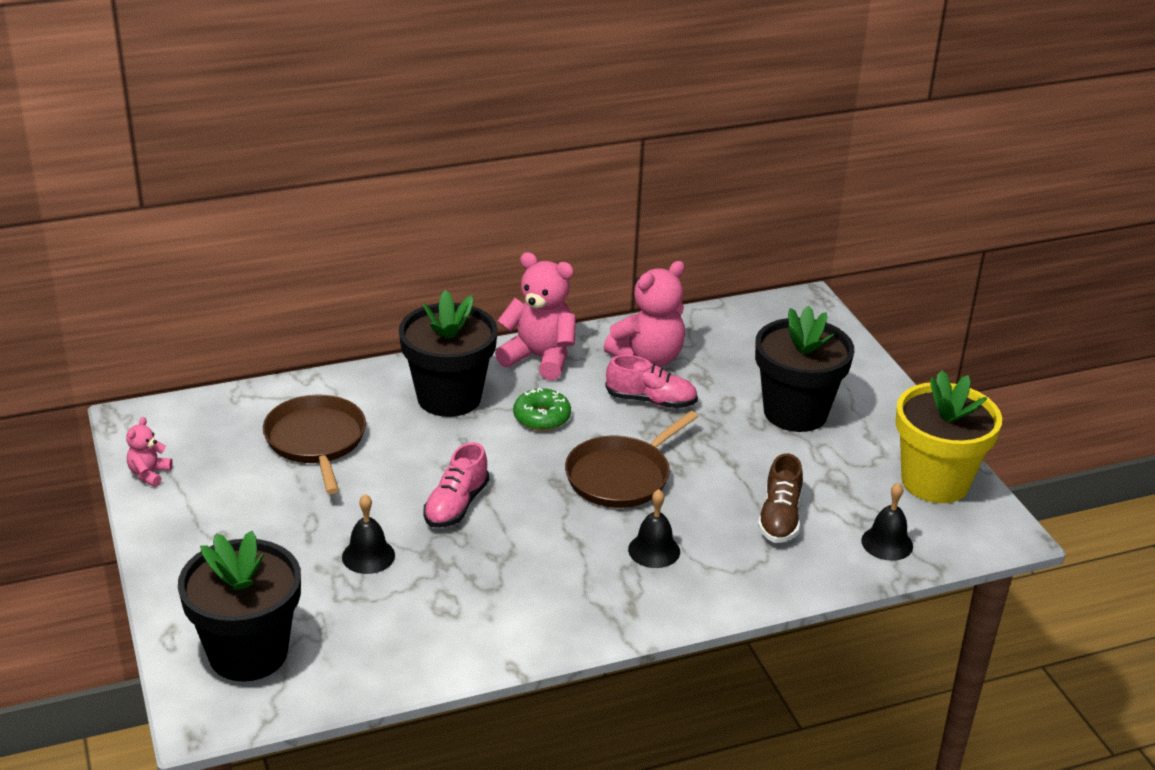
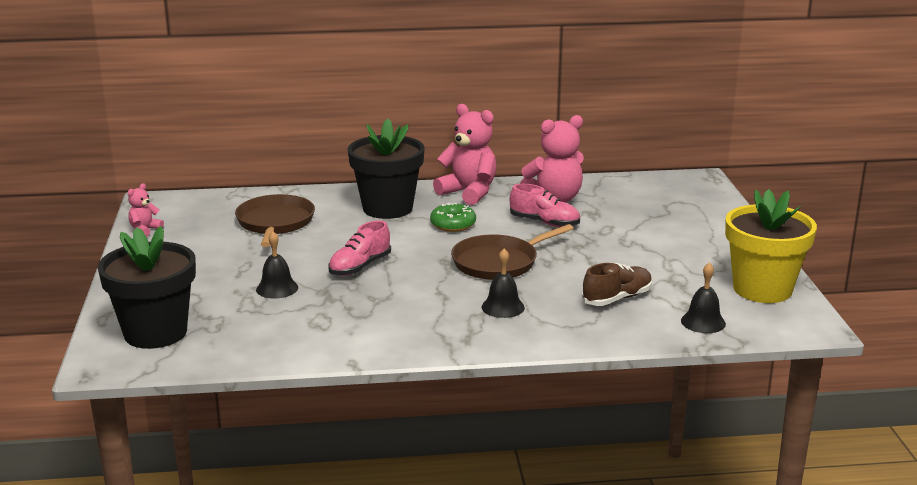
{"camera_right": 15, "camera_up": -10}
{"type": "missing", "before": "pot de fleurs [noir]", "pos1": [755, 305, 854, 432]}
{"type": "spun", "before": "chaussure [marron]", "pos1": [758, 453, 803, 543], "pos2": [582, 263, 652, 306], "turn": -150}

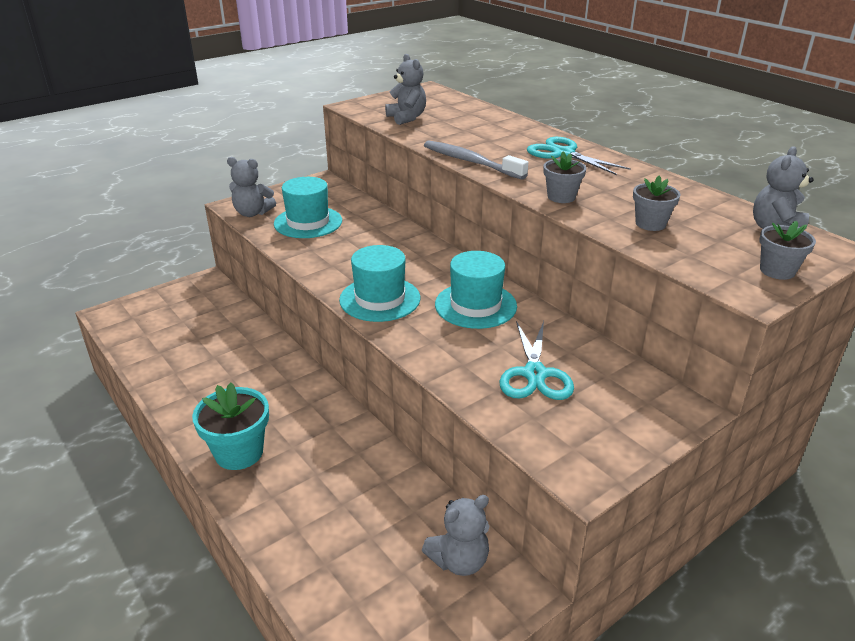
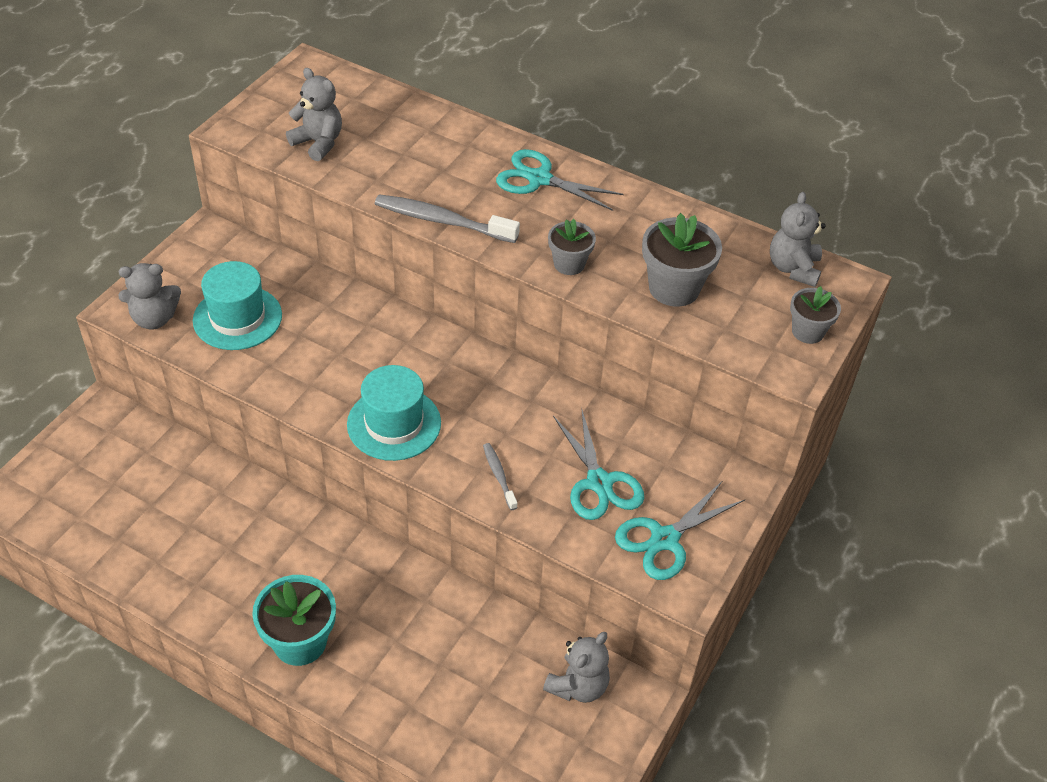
{"camera_right": -25, "camera_up": 15}
{"type": "size", "before": "pot de fleurs [gris]", "pos1": [633, 176, 681, 231], "pos2": [642, 213, 722, 307], "scale": 1.62}
{"type": "missing", "before": "chapeau [turquoise]", "pos1": [435, 251, 517, 329]}
{"type": "appeared", "after": "brosse à dents [gris]", "pos2": [483, 443, 518, 510]}
{"type": "appeared", "after": "ciseaux [turquoise]", "pos2": [615, 481, 745, 580]}

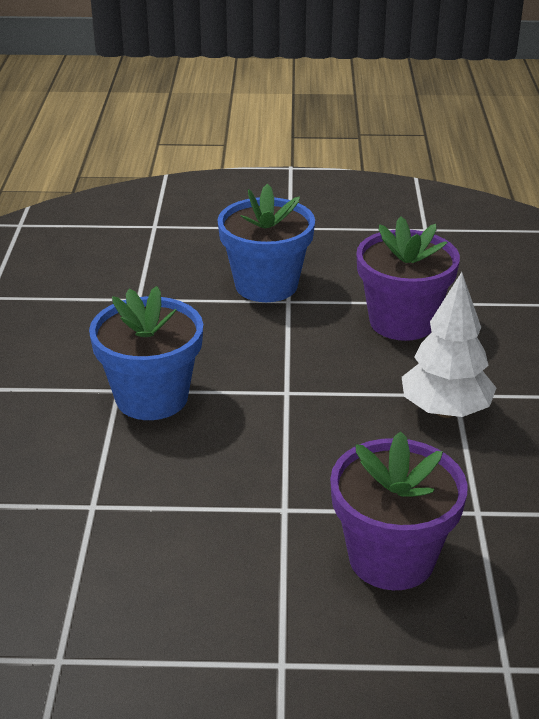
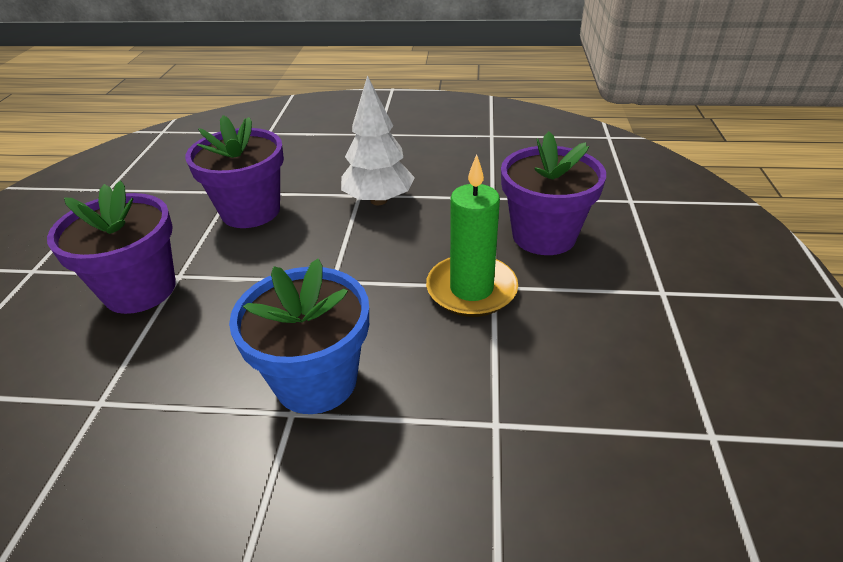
{"camera_right": -85, "camera_up": 5}
{"type": "colour", "before": "pot de fleurs [bleu]", "after": "pot de fleurs [violet]", "pos1": [217, 184, 315, 302], "pos2": [47, 181, 176, 314]}
{"type": "appeared", "after": "bougie [vert]", "pos2": [426, 154, 518, 317]}

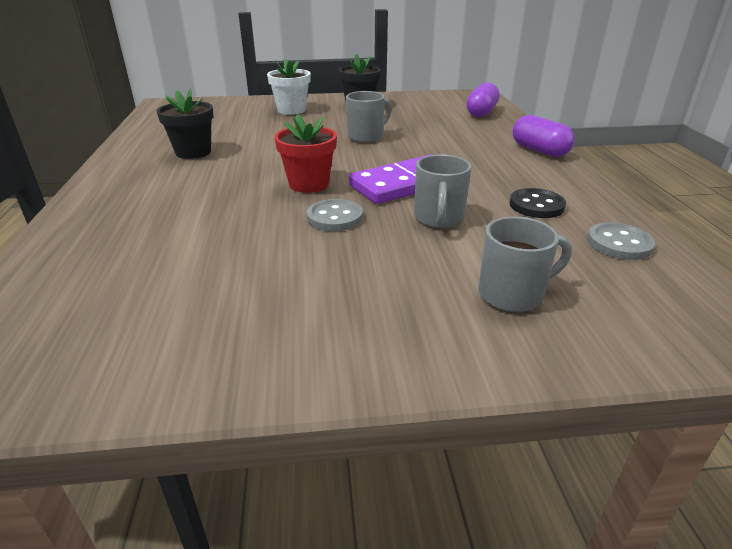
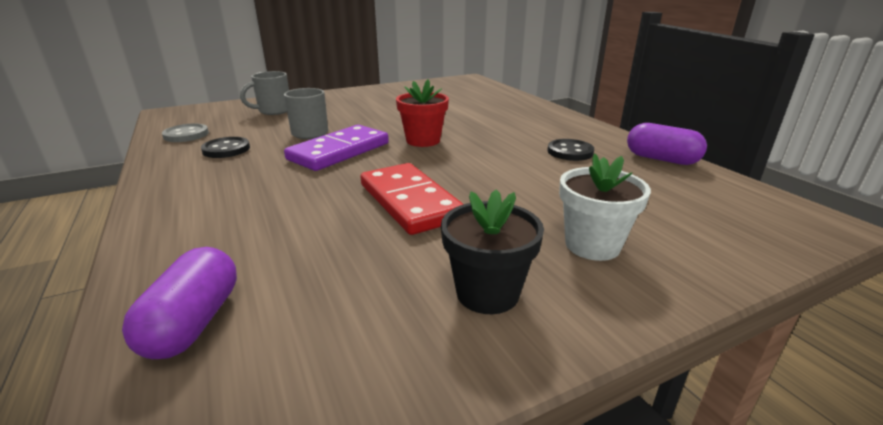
{"camera_right": 160, "camera_up": -5}
{"type": "exchanged", "before": "pot de fleurs [noir]", "after": "bouton [noir]", "pos1": [157, 89, 214, 159], "pos2": [547, 139, 594, 161]}
{"type": "exchanged", "before": "tasse [gris]", "after": "domino [rouge]", "pos1": [346, 91, 391, 143], "pos2": [360, 163, 463, 235]}
{"type": "relocated", "before": "gélule [violet]", "pos1": [513, 115, 575, 157], "pos2": [627, 123, 707, 165]}
{"type": "missing", "before": "bouton [gris]", "pos1": [307, 199, 363, 231]}

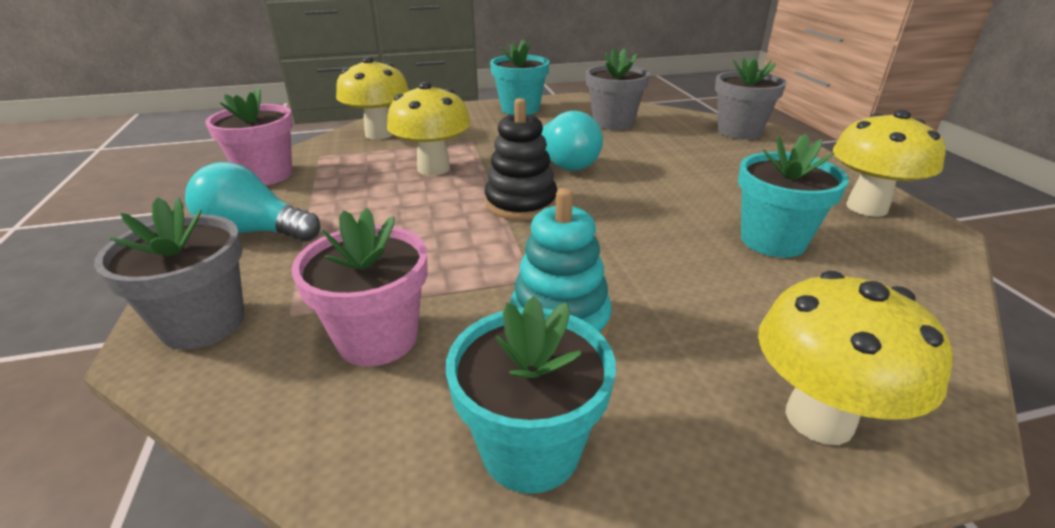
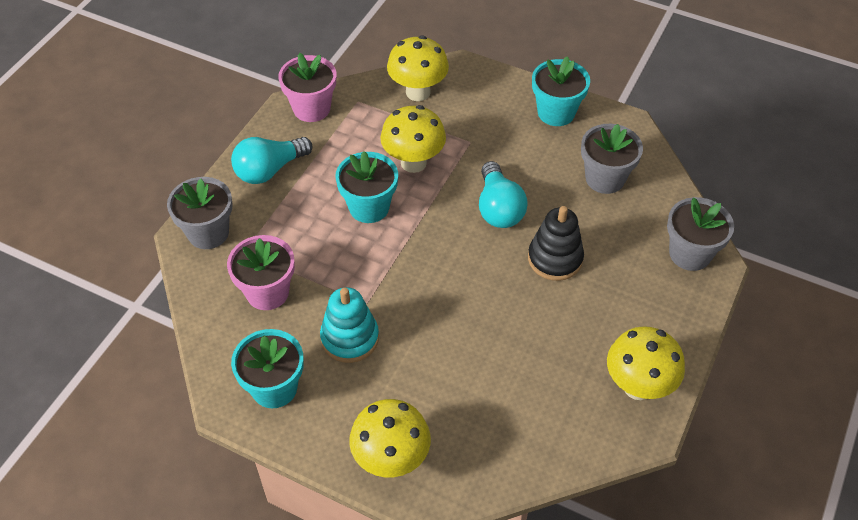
{"camera_right": 40, "camera_up": 20}
{"type": "relocated", "before": "jouet à empiler [noir]", "pos1": [485, 98, 557, 220], "pos2": [528, 206, 584, 281]}
{"type": "relocated", "before": "pot de fleurs [turquoise]", "pos1": [738, 134, 849, 258], "pos2": [335, 151, 398, 223]}
{"type": "spun", "before": "ampoule [turquoise]", "pos1": [185, 162, 321, 242], "pos2": [231, 137, 312, 184], "turn": -90}

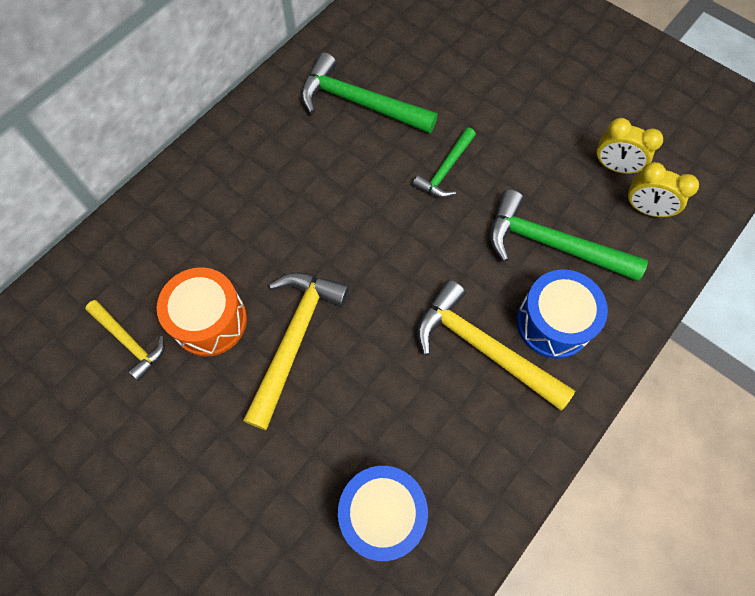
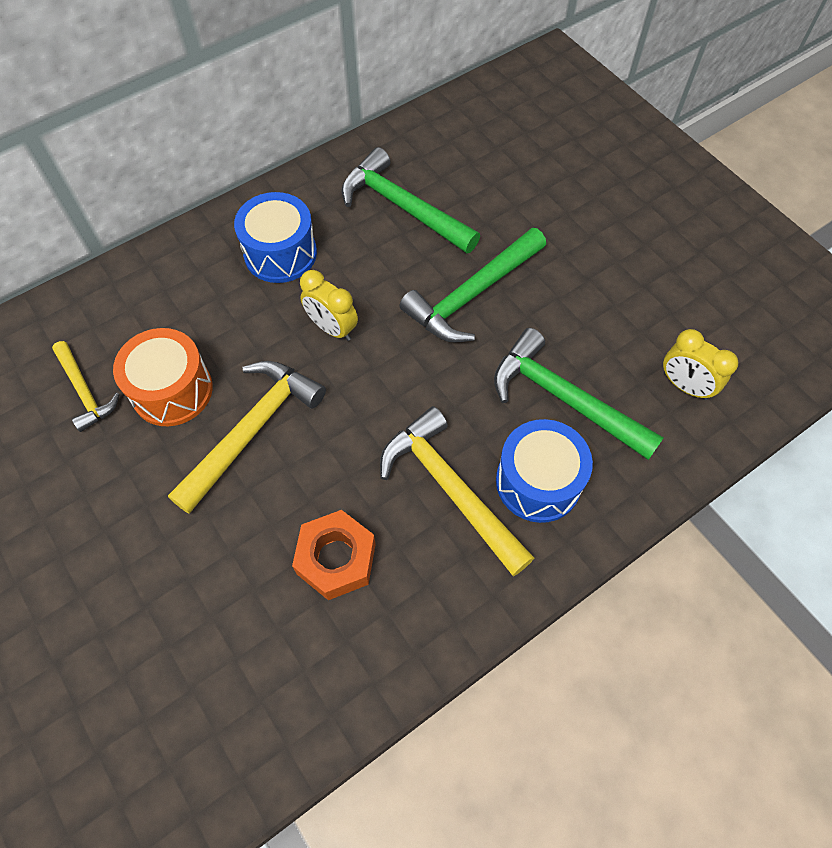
{"camera_right": 15, "camera_up": -5}
{"type": "relocated", "before": "réveil [jaune]", "pos1": [595, 118, 663, 175], "pos2": [300, 270, 358, 341]}
{"type": "size", "before": "marteau [vert]", "pos1": [413, 128, 476, 198], "pos2": [399, 228, 546, 342], "scale": 1.69}
{"type": "relocated", "before": "tambour [bleu]", "pos1": [338, 466, 428, 561], "pos2": [234, 192, 317, 283]}
{"type": "appeared", "after": "écrou [orange]", "pos2": [292, 510, 376, 600]}

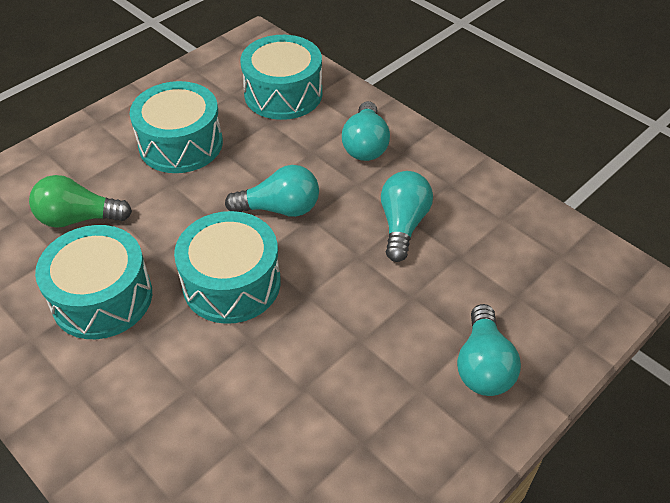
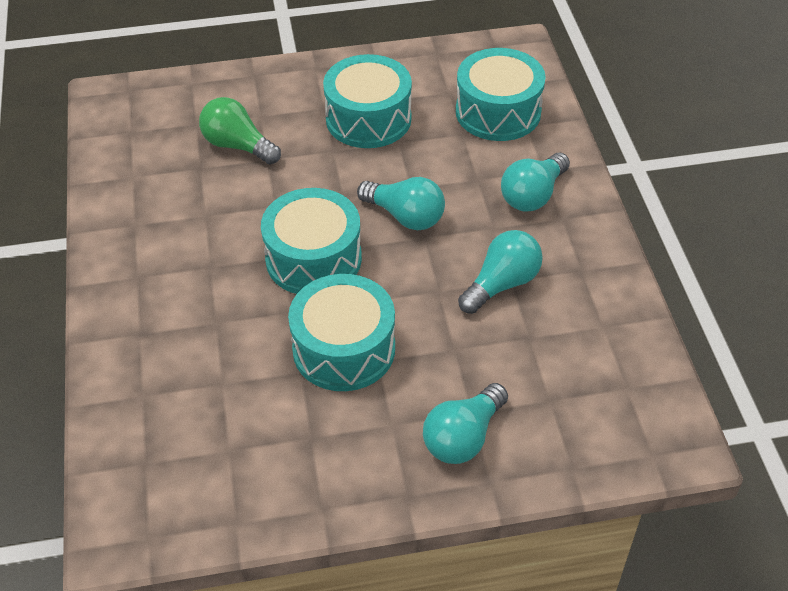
{"camera_right": 35, "camera_up": 0}
{"type": "relocated", "before": "tambour [turquoise]", "pos1": [35, 225, 152, 339], "pos2": [288, 274, 395, 391]}

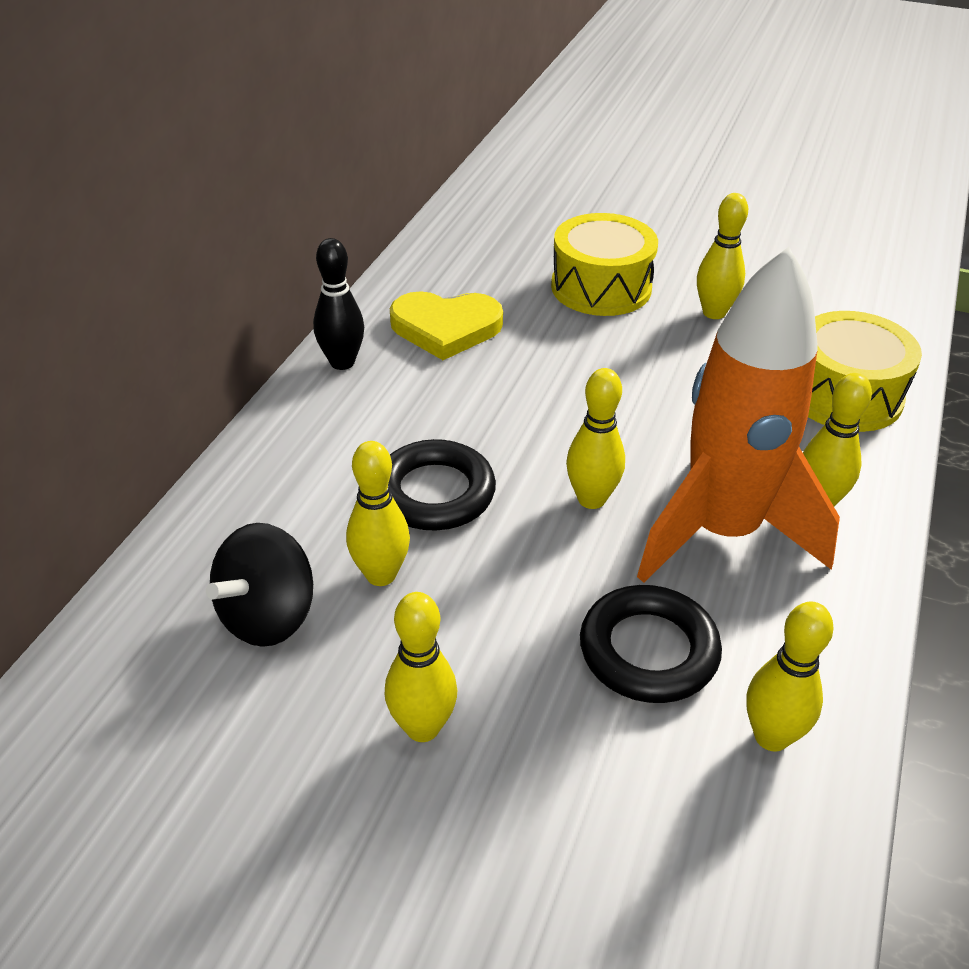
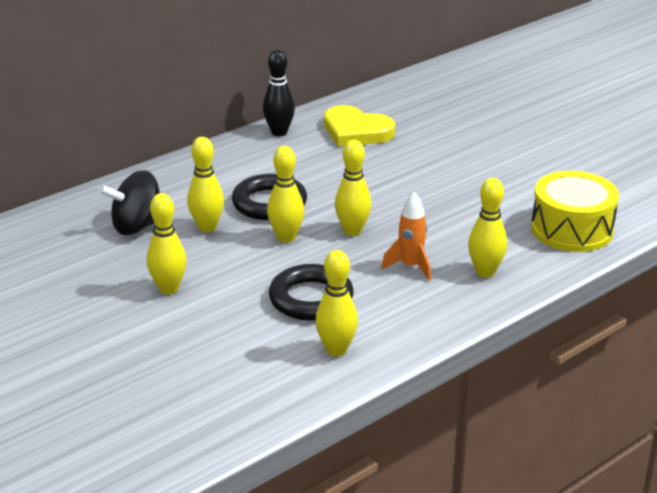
{"camera_right": 30, "camera_up": -10}
{"type": "relocated", "before": "quille [jaune]", "pos1": [697, 193, 748, 319], "pos2": [267, 146, 304, 243]}
{"type": "missing", "before": "tambour [jaune]", "pos1": [551, 213, 658, 316]}
{"type": "size", "before": "fusée [orange]", "pos1": [637, 247, 840, 583], "pos2": [381, 192, 431, 281], "scale": 0.42}

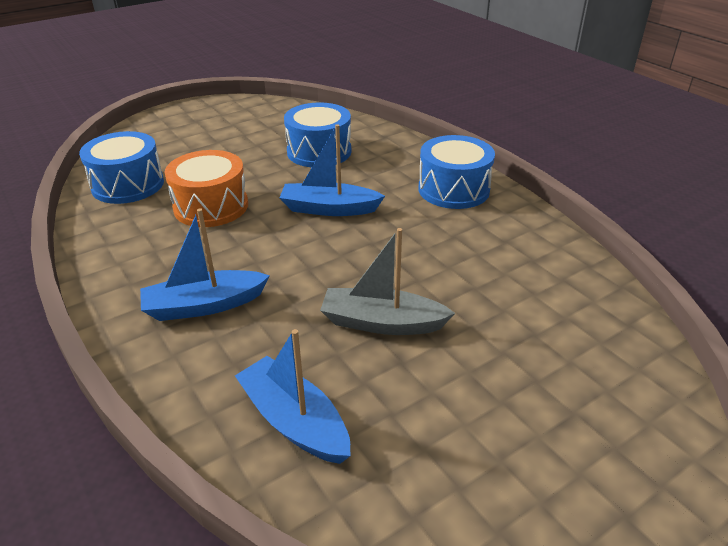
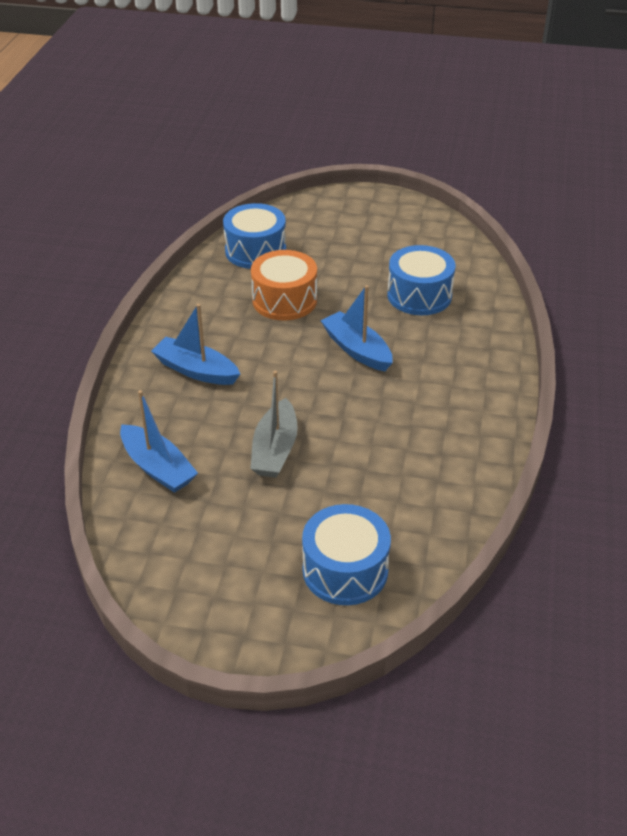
{"camera_right": 45, "camera_up": 5}
{"type": "relocated", "before": "tambour [bleu]", "pos1": [419, 135, 495, 209], "pos2": [302, 504, 391, 605]}
{"type": "spun", "before": "bateau [gris]", "pos1": [320, 228, 455, 335], "pos2": [250, 371, 298, 478], "turn": -135}
{"type": "spun", "before": "bateau [bleu]", "pos1": [235, 329, 351, 464], "pos2": [120, 390, 198, 493], "turn": 135}

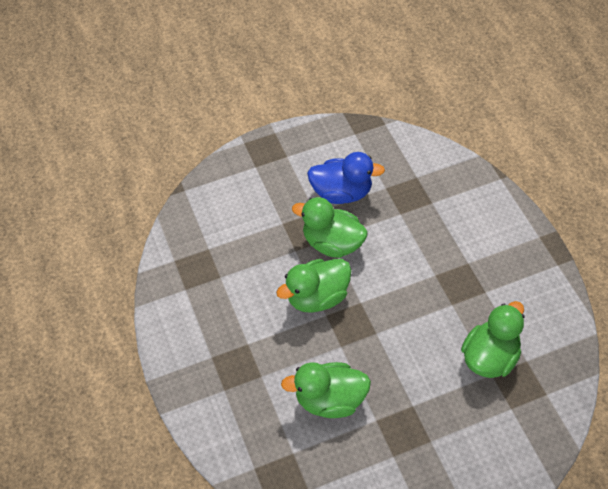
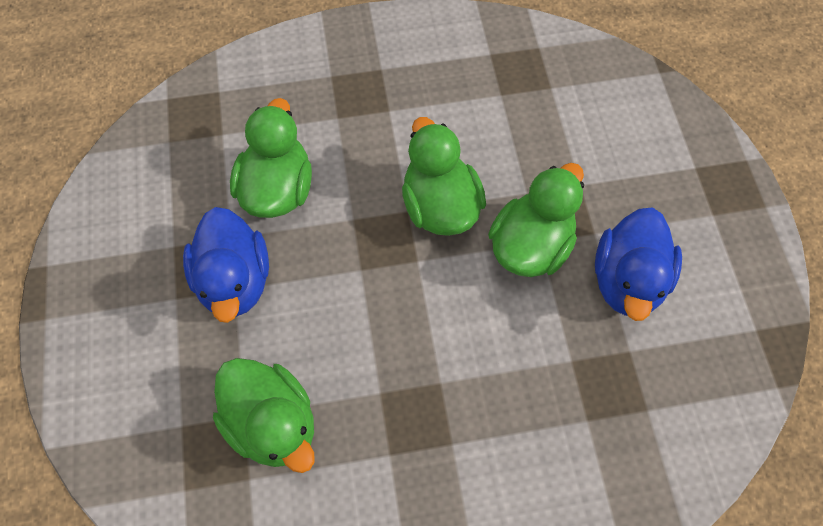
{"camera_right": 100, "camera_up": 10}
{"type": "appeared", "after": "canard [bleu]", "pos2": [183, 207, 269, 323]}

